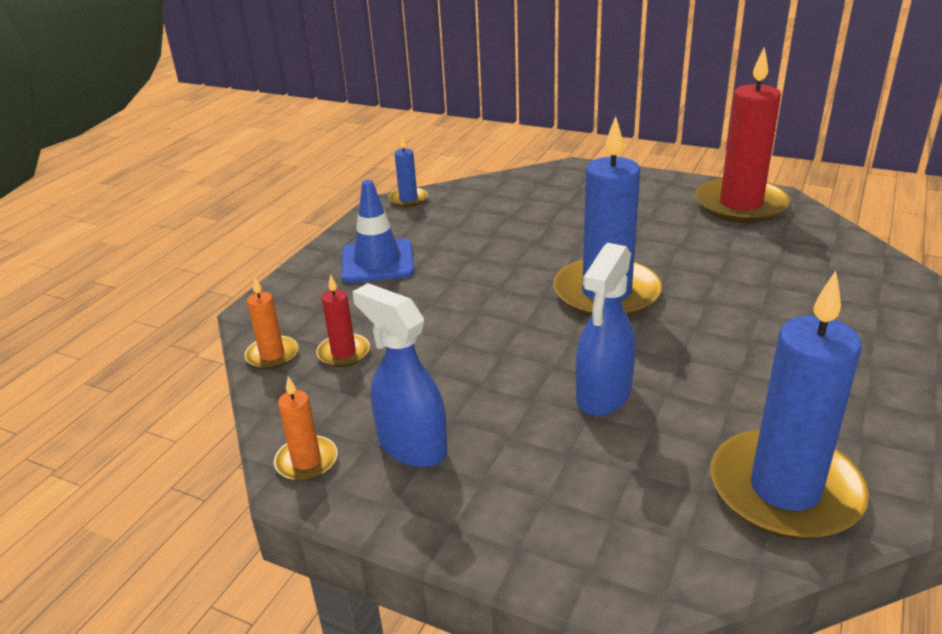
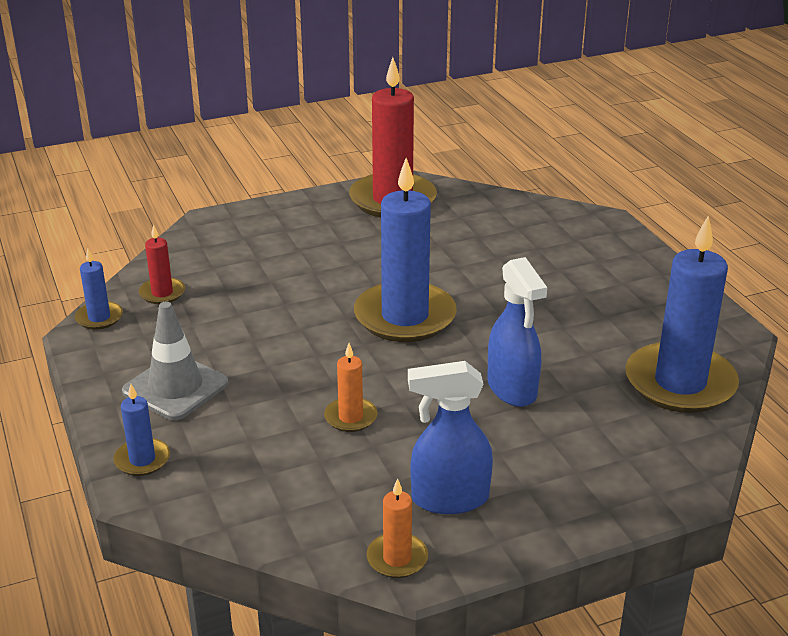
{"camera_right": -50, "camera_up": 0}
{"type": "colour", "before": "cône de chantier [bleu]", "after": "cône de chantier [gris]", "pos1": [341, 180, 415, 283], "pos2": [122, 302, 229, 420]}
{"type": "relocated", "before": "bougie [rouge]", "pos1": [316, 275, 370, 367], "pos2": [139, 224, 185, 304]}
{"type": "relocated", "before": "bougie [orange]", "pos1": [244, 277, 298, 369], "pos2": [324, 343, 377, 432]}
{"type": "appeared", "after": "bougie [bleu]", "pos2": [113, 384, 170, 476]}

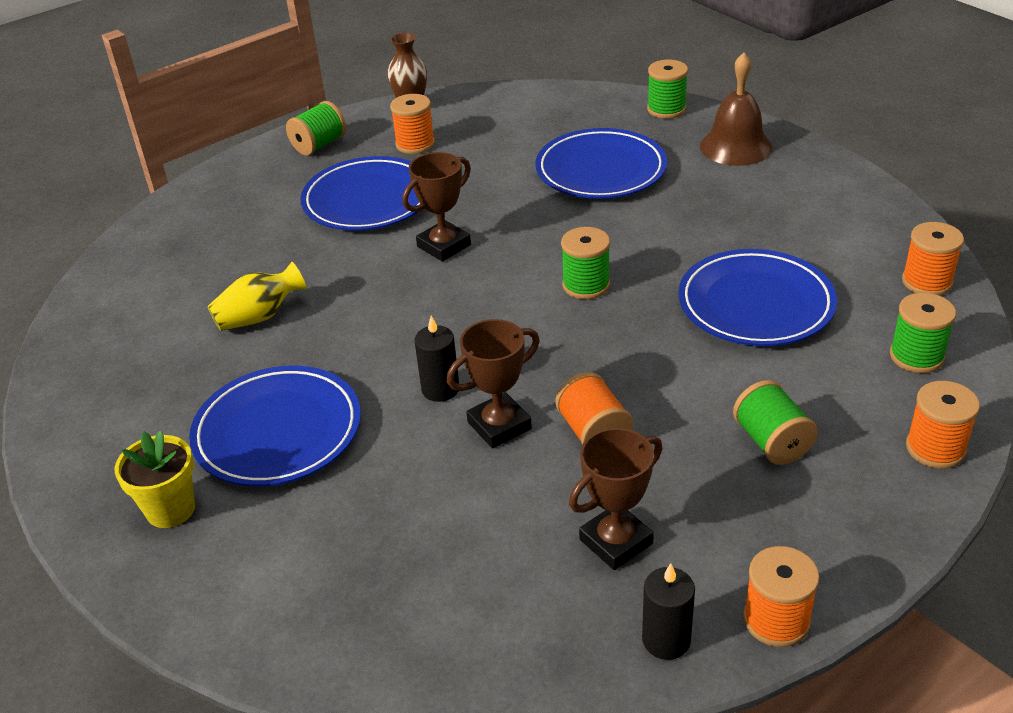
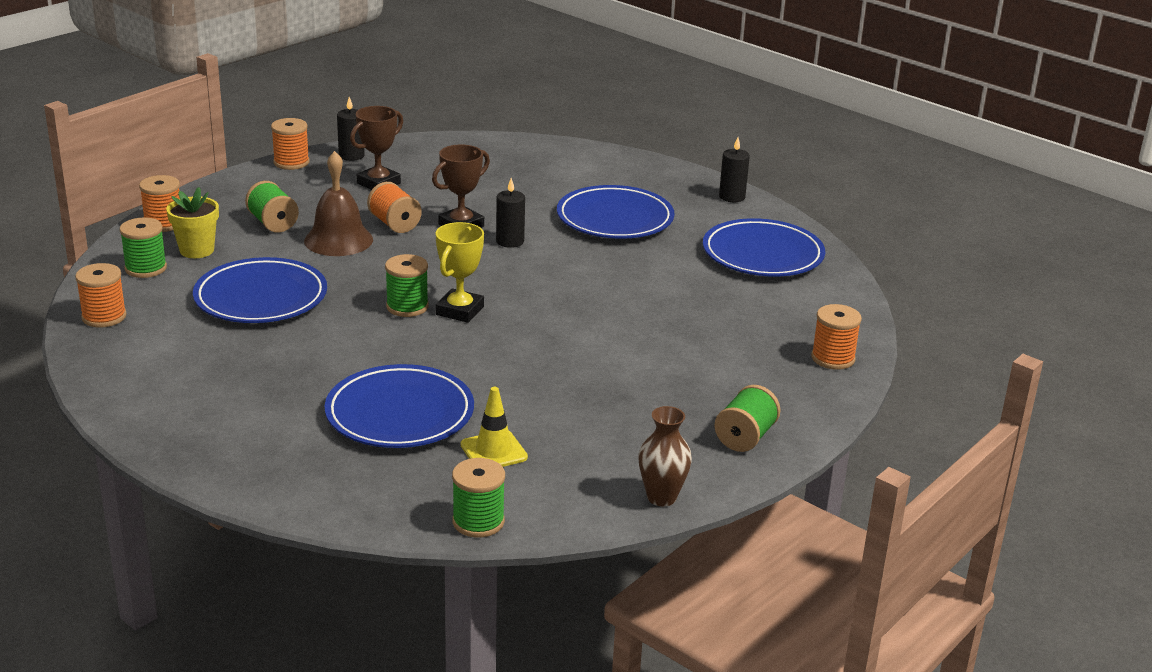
{"camera_right": 165, "camera_up": -10}
{"type": "relocated", "before": "cloche [marron]", "pos1": [700, 53, 773, 166], "pos2": [304, 151, 373, 256]}
{"type": "relocated", "before": "bobine [vert]", "pos1": [647, 60, 688, 119], "pos2": [452, 458, 505, 537]}
{"type": "relocated", "before": "bobine [orange]", "pos1": [390, 94, 435, 154], "pos2": [811, 304, 862, 370]}
{"type": "missing", "before": "trophée [marron]", "pos1": [402, 152, 471, 262]}
{"type": "relocated", "before": "assiette [bleu]", "pos1": [300, 156, 420, 231], "pos2": [703, 218, 825, 276]}
{"type": "missing", "before": "vase [jaune]", "pos1": [207, 262, 307, 331]}
{"type": "relocated", "before": "pot de fleurs [jaune]", "pos1": [115, 431, 195, 528], "pos2": [166, 187, 219, 258]}
{"type": "appeared", "after": "bougie [noir]", "pos2": [719, 137, 750, 202]}
{"type": "appeared", "after": "trophée [jaune]", "pos2": [435, 222, 484, 323]}
{"type": "appeared", "after": "cône de chantier [jaune]", "pos2": [461, 387, 528, 467]}

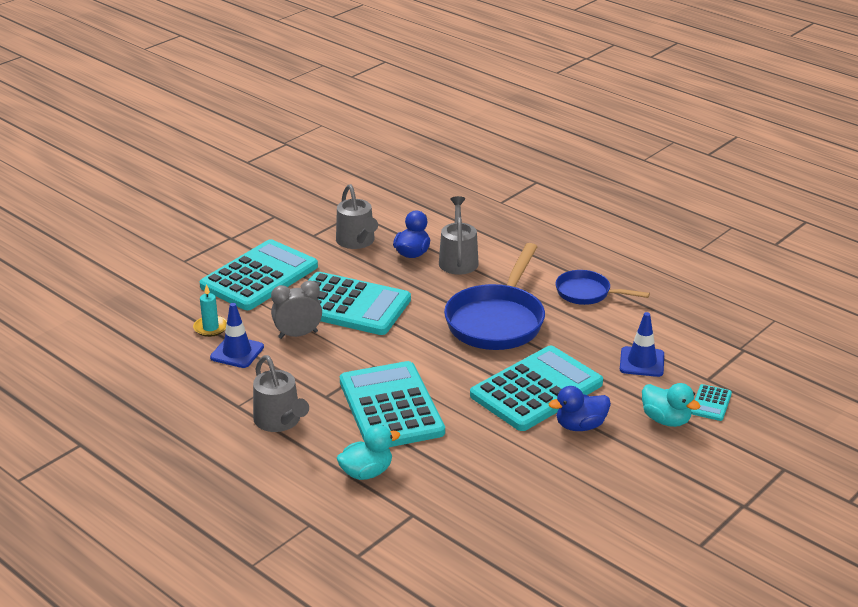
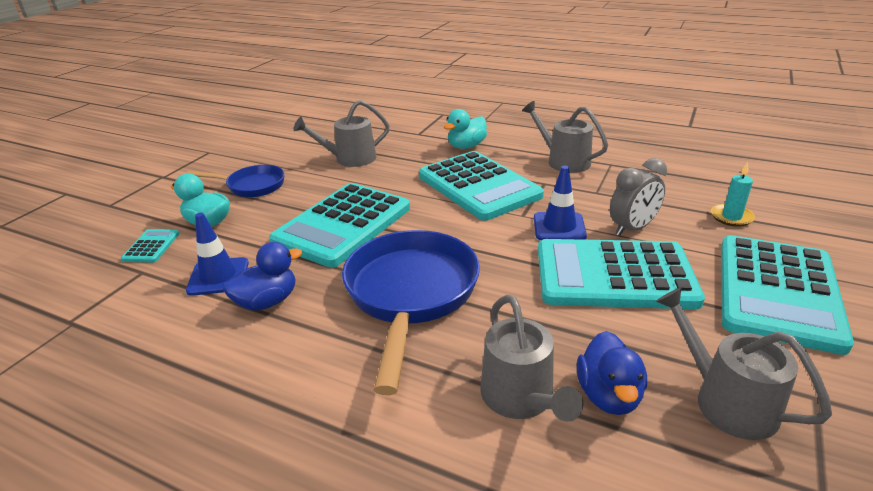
{"camera_right": 165, "camera_up": 0}
{"type": "relocated", "before": "poêle [bleu]", "pos1": [556, 270, 650, 305], "pos2": [186, 165, 285, 197]}
{"type": "relocated", "before": "cône de chantier [bleu]", "pos1": [210, 303, 264, 368], "pos2": [534, 166, 587, 240]}
{"type": "relocated", "before": "canard [bleu]", "pos1": [549, 386, 611, 431], "pos2": [223, 242, 302, 311]}
{"type": "appeared", "after": "arrosoir [gris]", "pos2": [293, 100, 390, 167]}

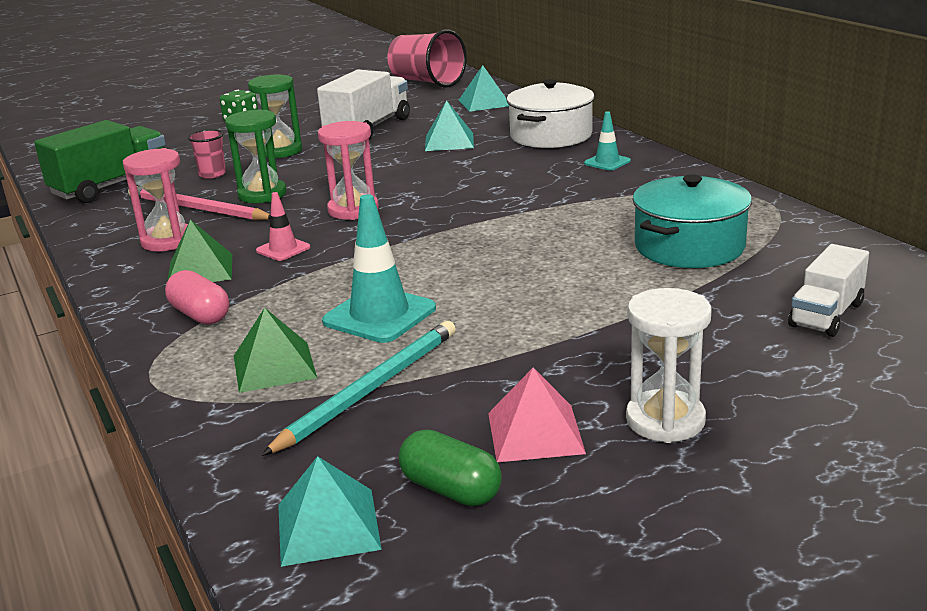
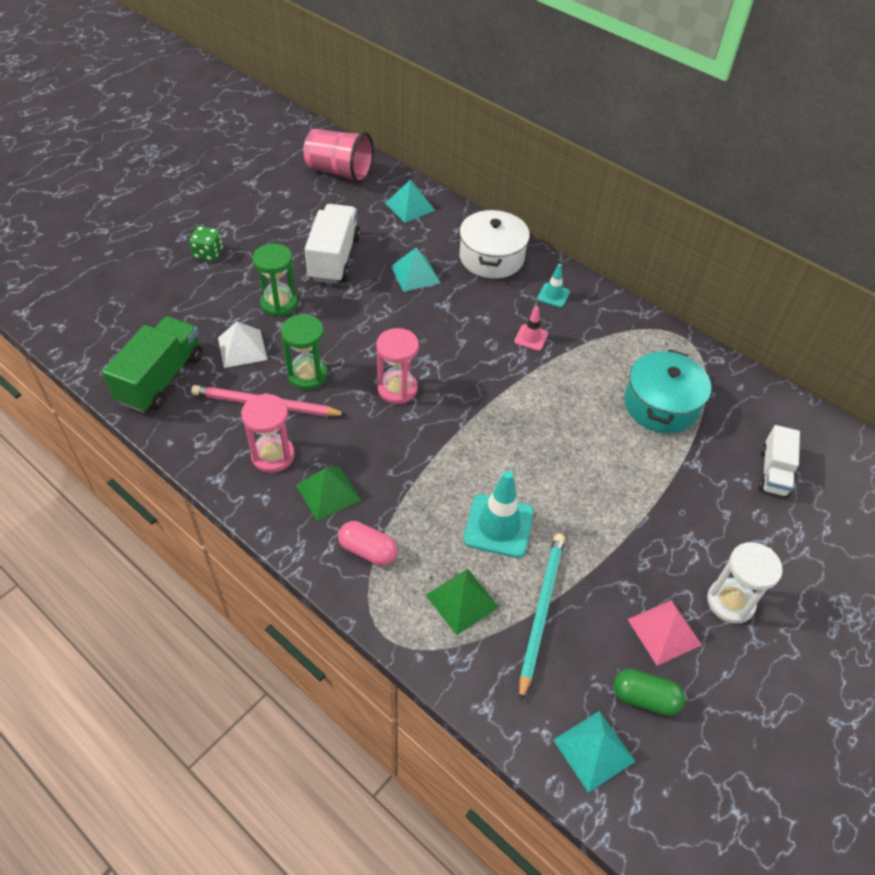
{"camera_right": -25, "camera_up": 25}
{"type": "exchanged", "before": "gobelet [rose]", "after": "pyramide [blanc]", "pos1": [188, 129, 226, 179], "pos2": [218, 322, 267, 368]}
{"type": "relocated", "before": "cône de chantier [rose]", "pos1": [256, 192, 310, 261], "pos2": [514, 306, 548, 351]}

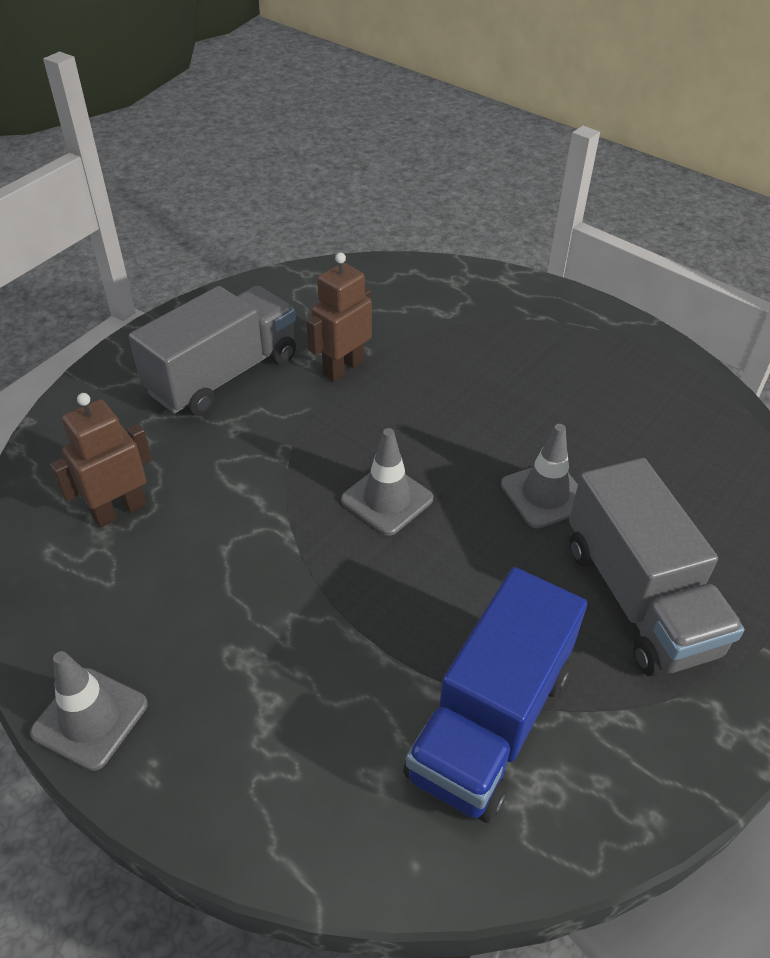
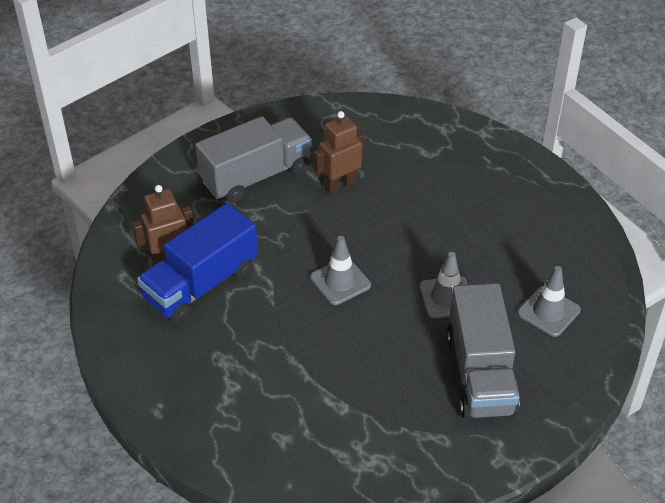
{"camera_right": 15, "camera_up": 0}
{"type": "relocated", "before": "camion [bleu]", "pos1": [403, 567, 587, 823], "pos2": [137, 203, 258, 324]}
{"type": "relocated", "before": "cône de chantier [gris]", "pos1": [30, 651, 148, 771], "pos2": [518, 266, 581, 337]}

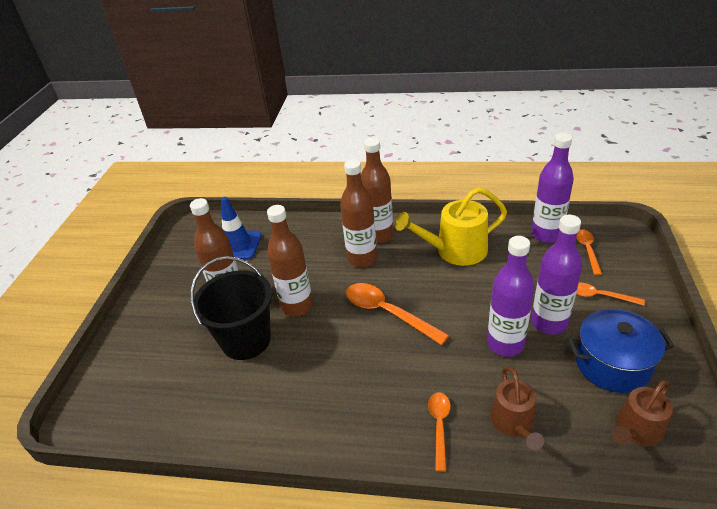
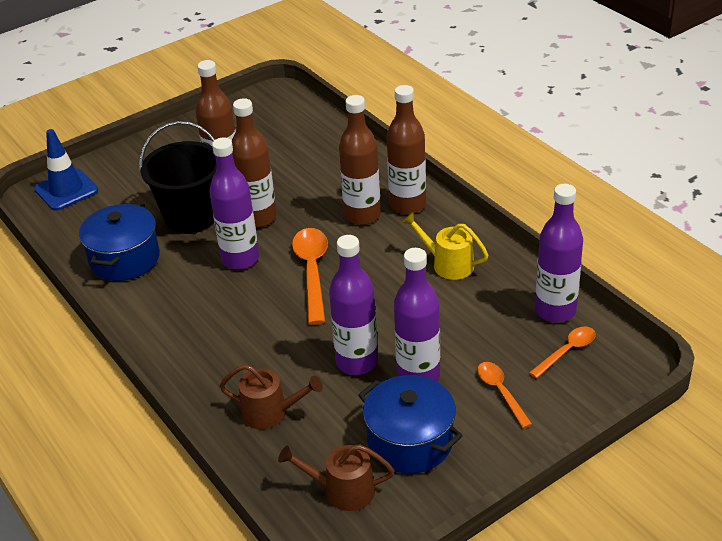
{"camera_right": 45, "camera_up": 0}
{"type": "size", "before": "arrosoir [jaune]", "pos1": [395, 187, 507, 266], "pos2": [402, 212, 489, 280], "scale": 0.63}
{"type": "relocated", "before": "cône de chantier [bleu]", "pos1": [221, 197, 262, 260], "pos2": [34, 129, 98, 211]}
{"type": "spun", "before": "arrosoir [marron]", "pos1": [491, 367, 544, 450], "pos2": [220, 364, 323, 429], "turn": -120}
{"type": "missing", "before": "cuillère [orange]", "pos1": [428, 392, 451, 472]}
{"type": "appeared", "after": "bouteille [violet]", "pos2": [209, 138, 259, 270]}
{"type": "appeared", "after": "marmite [bleu]", "pos2": [79, 203, 160, 281]}

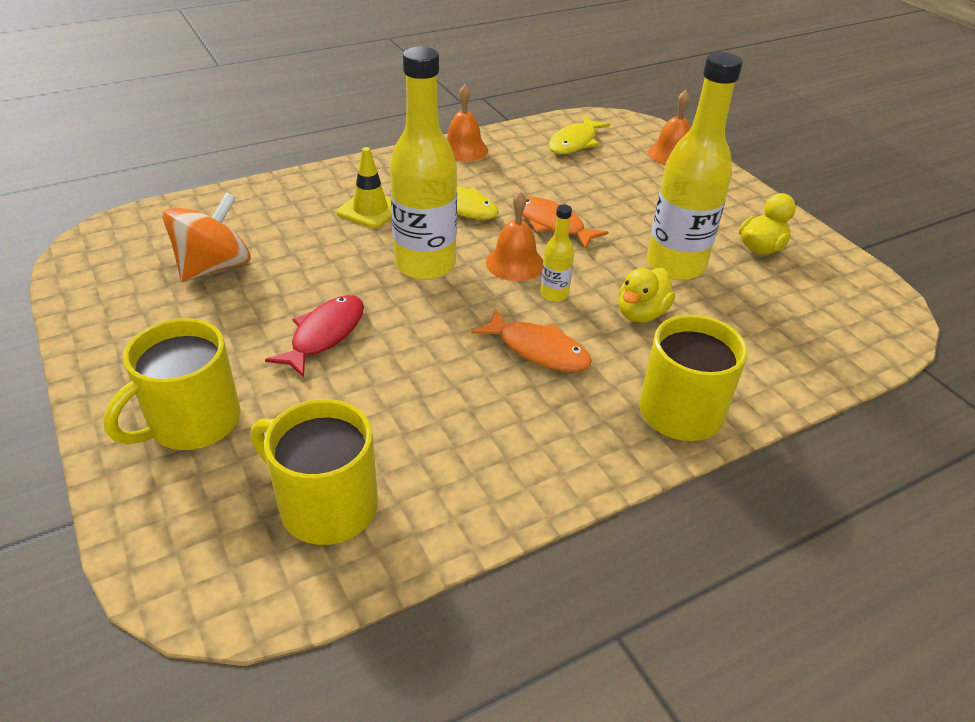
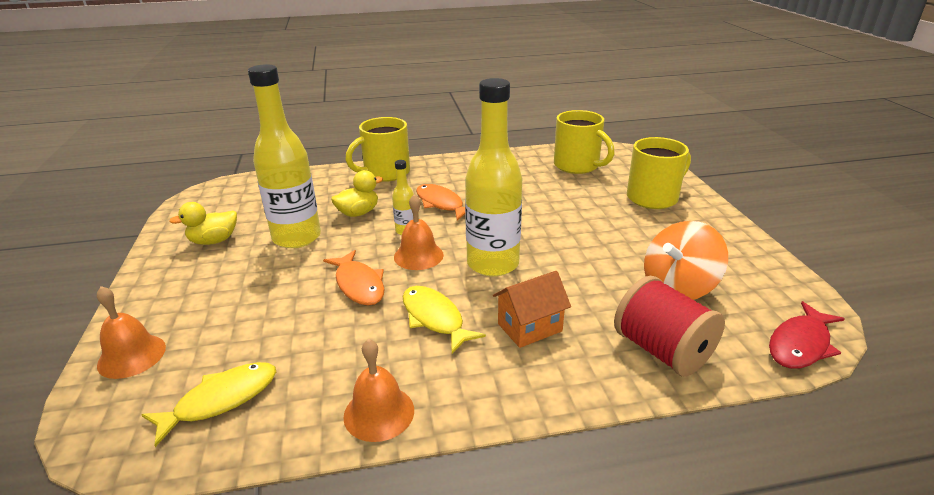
{"camera_right": -160, "camera_up": -10}
{"type": "exchanged", "before": "cône de chantier [jaune]", "after": "maison [orange]", "pos1": [337, 147, 392, 229], "pos2": [493, 271, 571, 348]}
{"type": "relocated", "before": "poisson [rouge]", "pos1": [265, 295, 364, 378], "pos2": [769, 301, 845, 369]}
{"type": "appeared", "after": "bobine [rouge]", "pos2": [614, 276, 725, 377]}

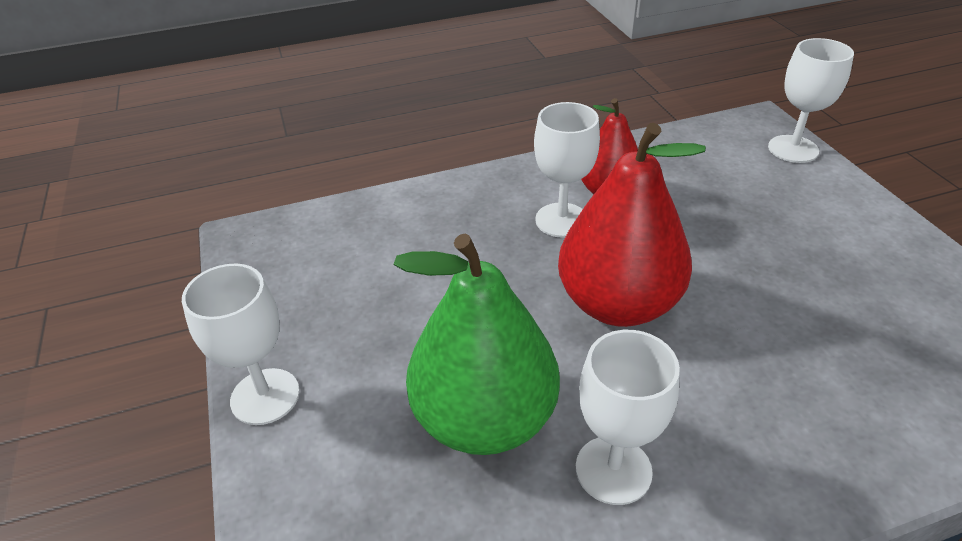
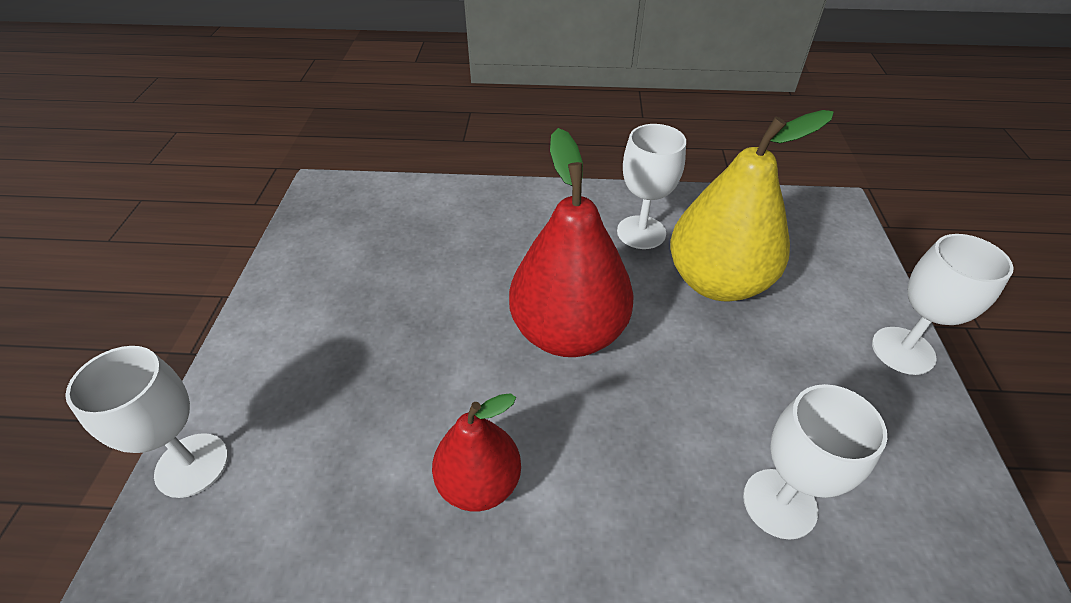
{"camera_right": -160, "camera_up": 5}
{"type": "relocated", "before": "verre à pied [blanc]", "pos1": [534, 102, 600, 238], "pos2": [743, 384, 887, 540]}
{"type": "colour", "before": "poire [vert]", "after": "poire [jaune]", "pos1": [393, 234, 560, 455], "pos2": [670, 110, 834, 302]}

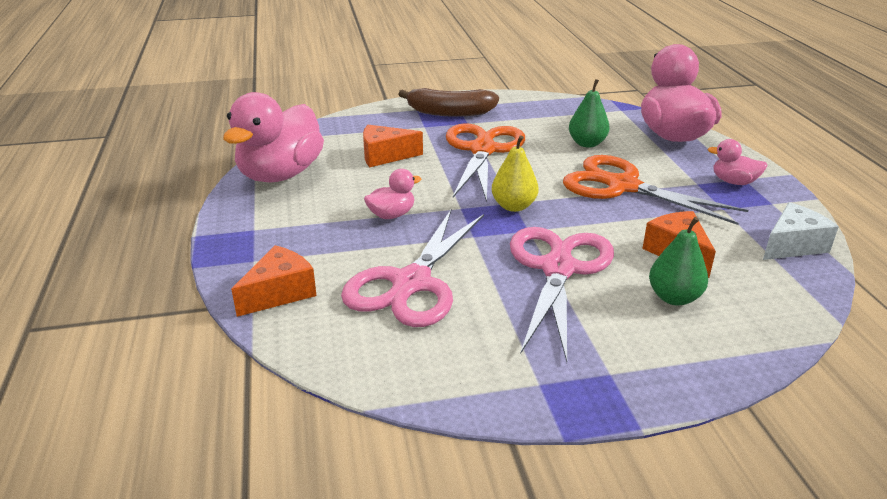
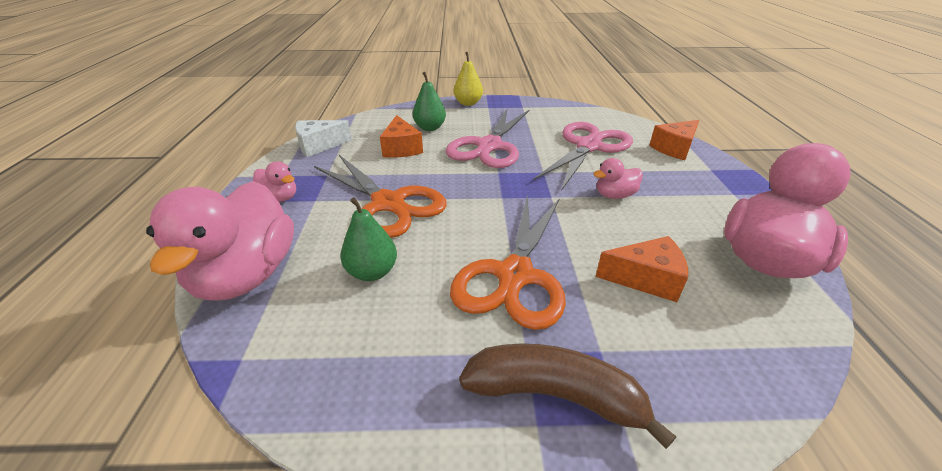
{"camera_right": -170, "camera_up": 5}
{"type": "relocated", "before": "poire [jaune]", "pos1": [492, 135, 539, 212], "pos2": [454, 52, 483, 106]}

